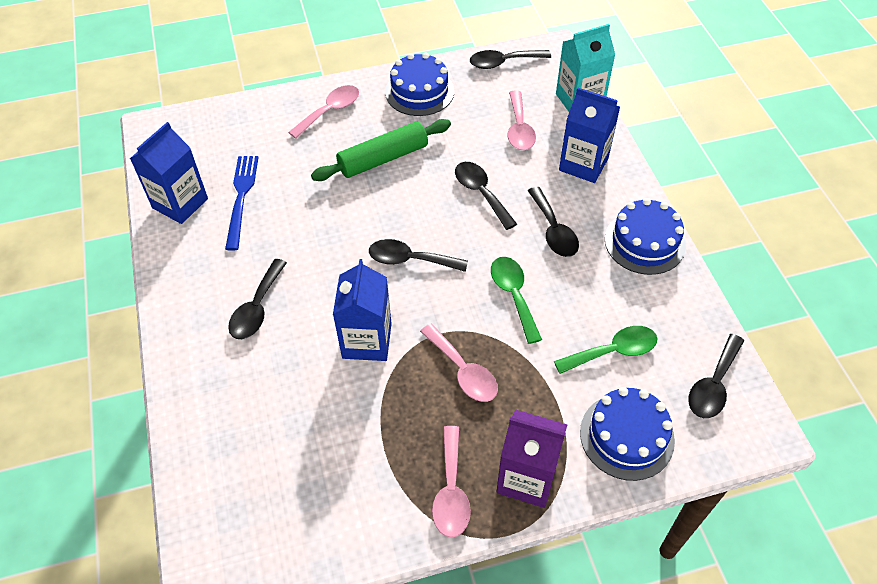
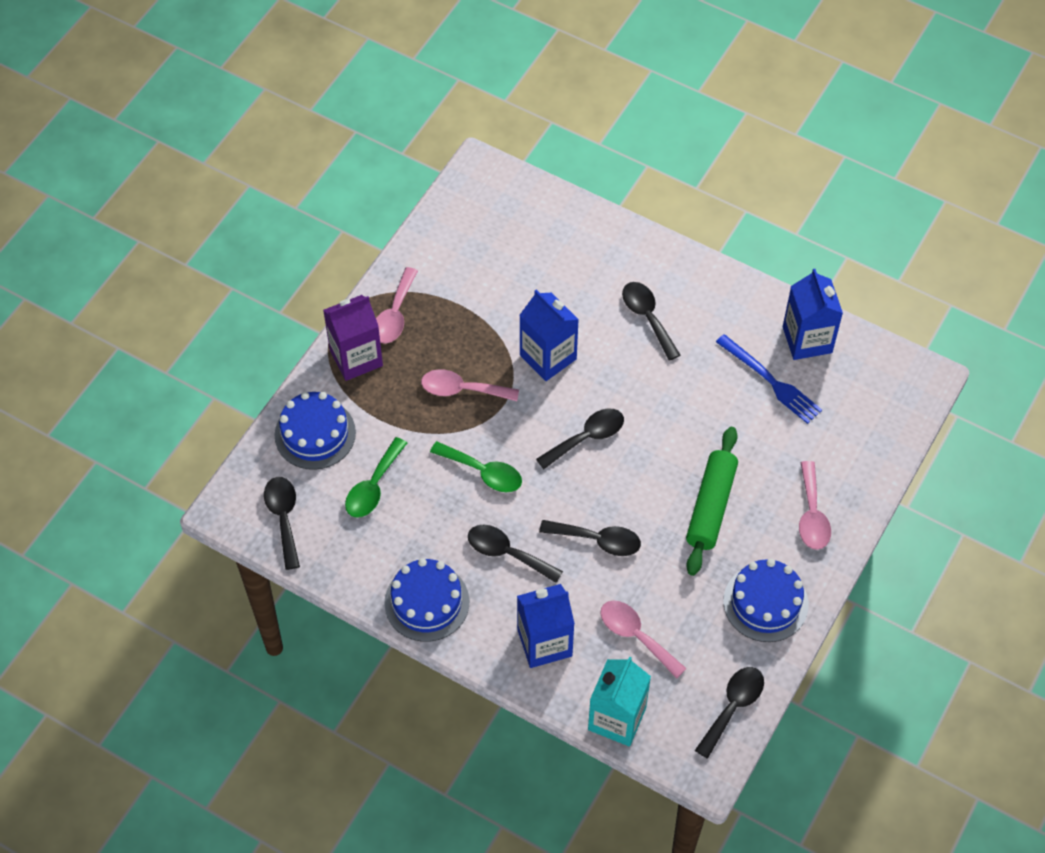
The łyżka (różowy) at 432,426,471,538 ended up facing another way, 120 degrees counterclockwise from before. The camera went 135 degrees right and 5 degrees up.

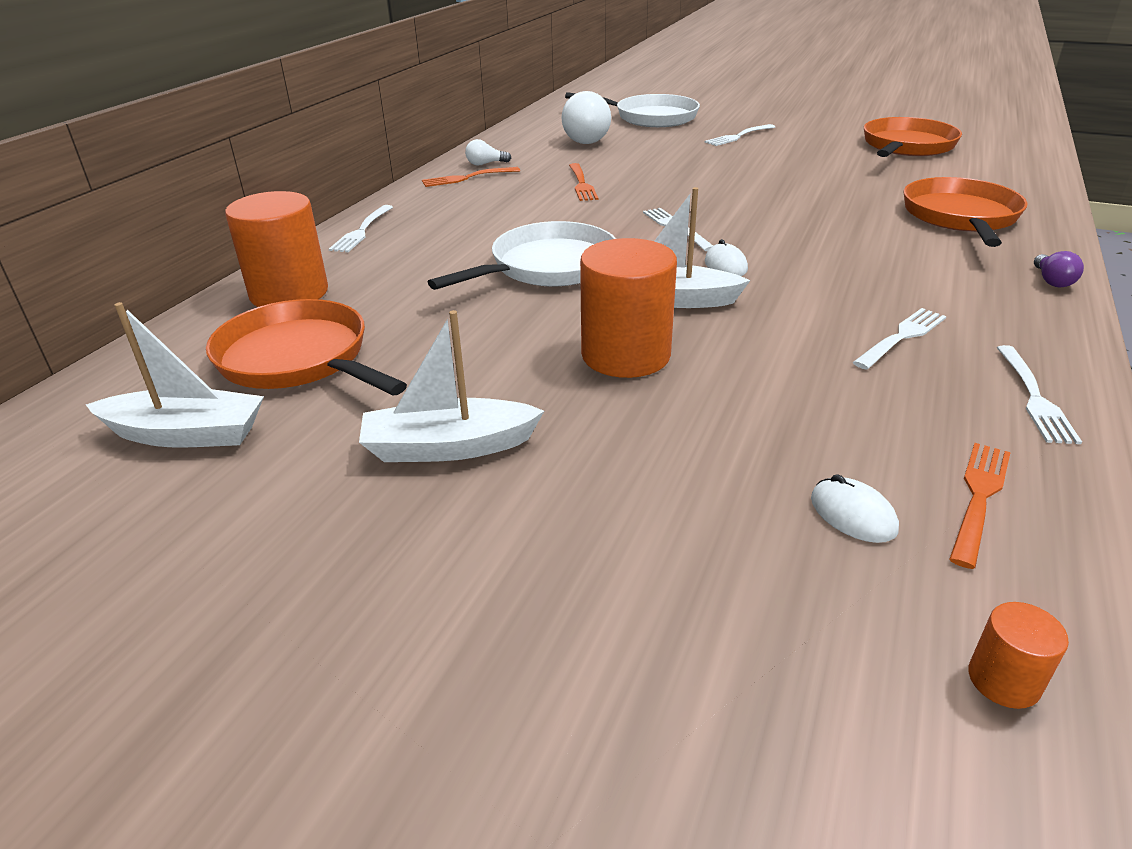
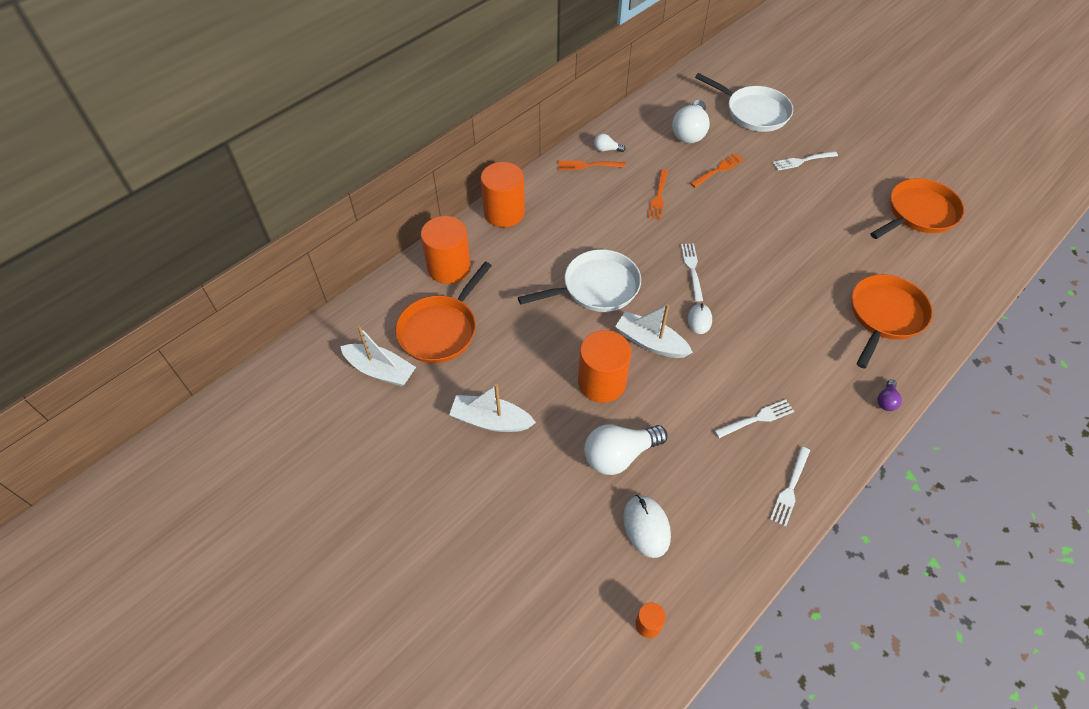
Where the widelec (biały) stood at 329,205,393,252, the walec (pomarańczowy) came to stand at 481,162,525,227. The patelnia (pomarańczowy) at 206,299,407,395 ended up facing another way, 120 degrees counterclockwise from before. The widelec (pomarańczowy) ended up elsewhere, having gone from 949,443,1011,569 to 690,153,744,187. The size of the myszka (biały) at 811,474,899,543 changed by a factor of 1.53. The second view gained the żarówka (biały) at 584,425,668,475. The camera went 20 degrees right and 20 degrees up.

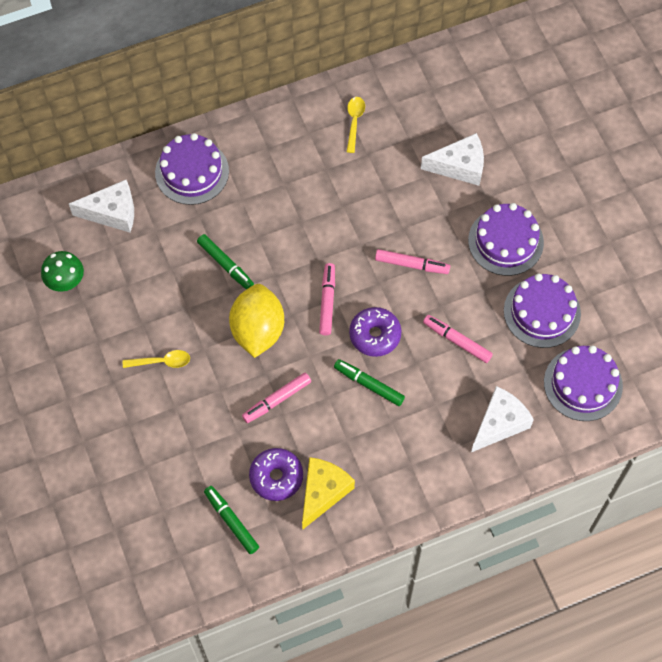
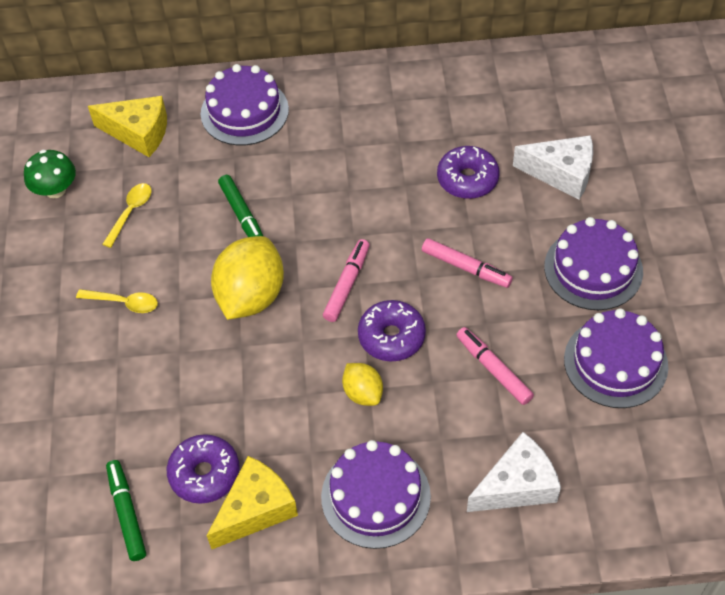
The łyżka (żółty) ended up elsewhere, having gone from 347,97,365,153 to 102,183,152,248. What was the ser (biały) at 69,180,134,233 turned into the ser (żółty) at 88,96,167,157. The tort (fioletowy) ended up elsewhere, having gone from 544,346,623,421 to 321,440,431,549. Where the flamaster (zielony) stood at 334,359,405,406, the cytryna (żółty) came to stand at 342,363,383,406. The second view lost the flamaster (różowy) at 242,373,311,423. The second view gained the donut (fioletowy) at 437,146,500,199. The camera went 20 degrees right and 10 degrees down.

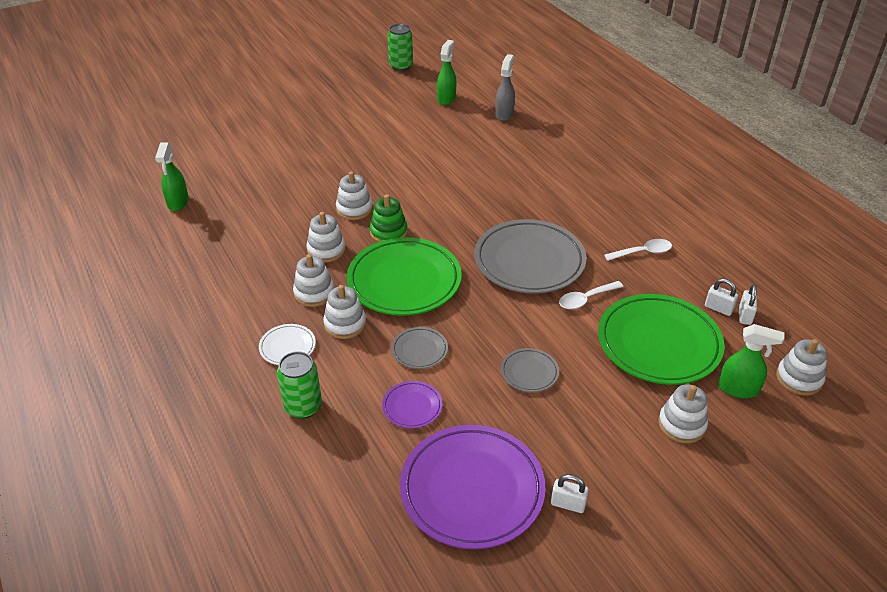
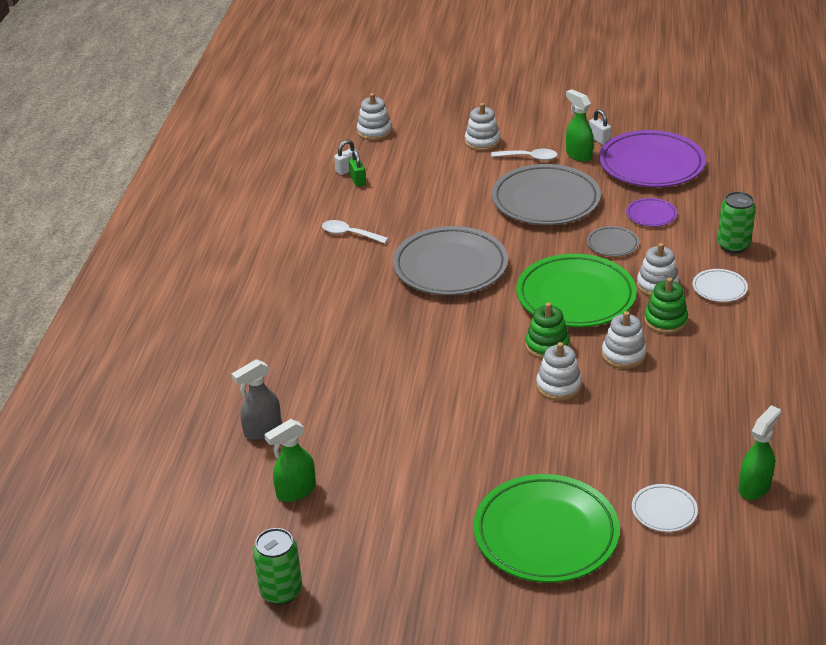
What was the zabawka nakładanka (biały) at 293,254,334,307 turned into the zabawka nakładanka (zielony) at 644,278,688,334. What was the kłódka (biały) at 705,278,738,316 turned into the kłódka (zielony) at 349,149,366,187. The łyżka (biały) ended up elsewhere, having gone from 559,281,624,309 to 491,149,558,161. The talerz (zielony) ended up elsewhere, having gone from 598,294,725,385 to 474,474,620,583. The spryskiwacz (zielony) ended up elsewhere, having gone from 718,324,784,398 to 566,89,594,162. The size of the talerz (szary) at 501,348,559,392 changed by a factor of 2.19. The second view gained the talerz (biały) at 632,484,698,532. The camera went 140 degrees left and 5 degrees down.

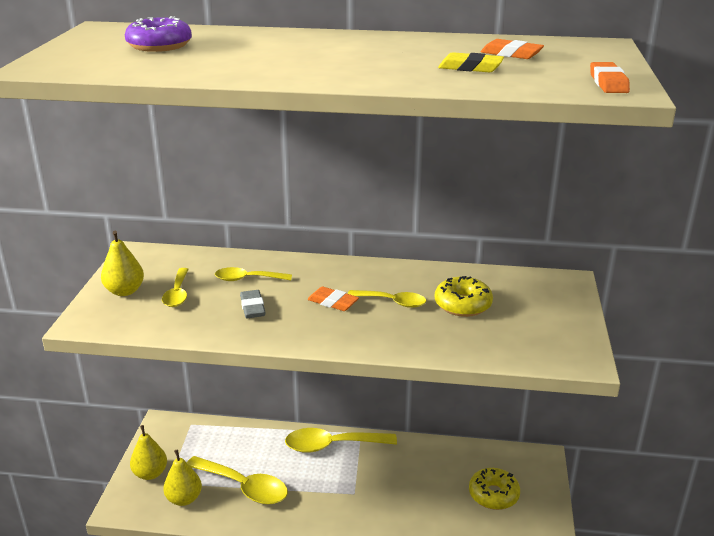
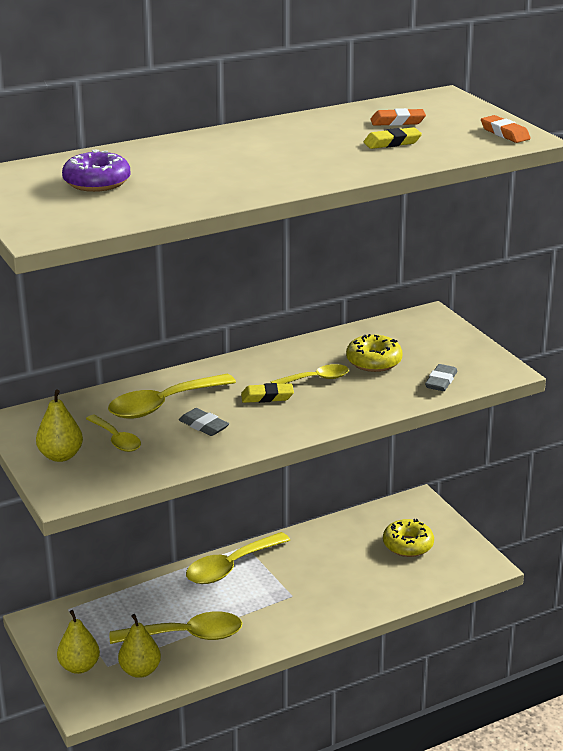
The size of the łyżka (żółty) at 215,267,292,281 changed by a factor of 1.69. What was the gumka do mazania (pomarańczowy) at 307,286,359,311 turned into the gumka do mazania (żółty) at 241,383,294,403. The second view gained the gumka do mazania (szary) at 425,364,457,391. The camera went 35 degrees left and 0 degrees up.

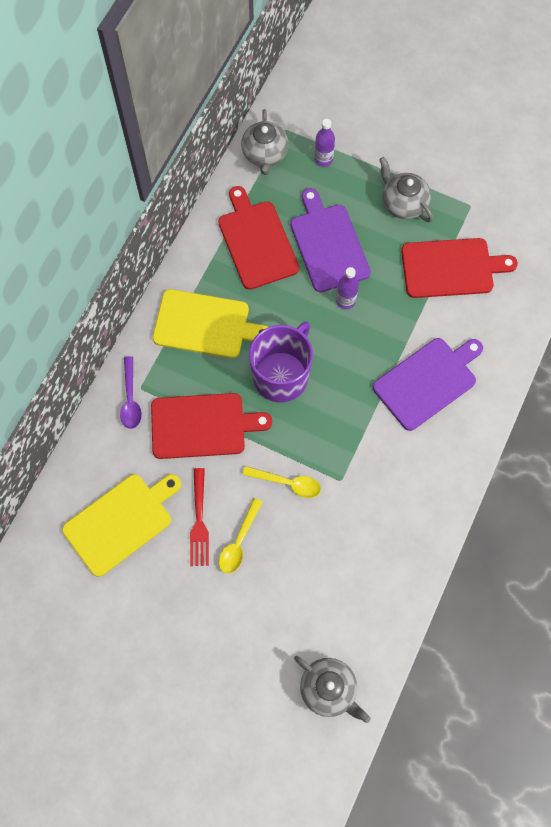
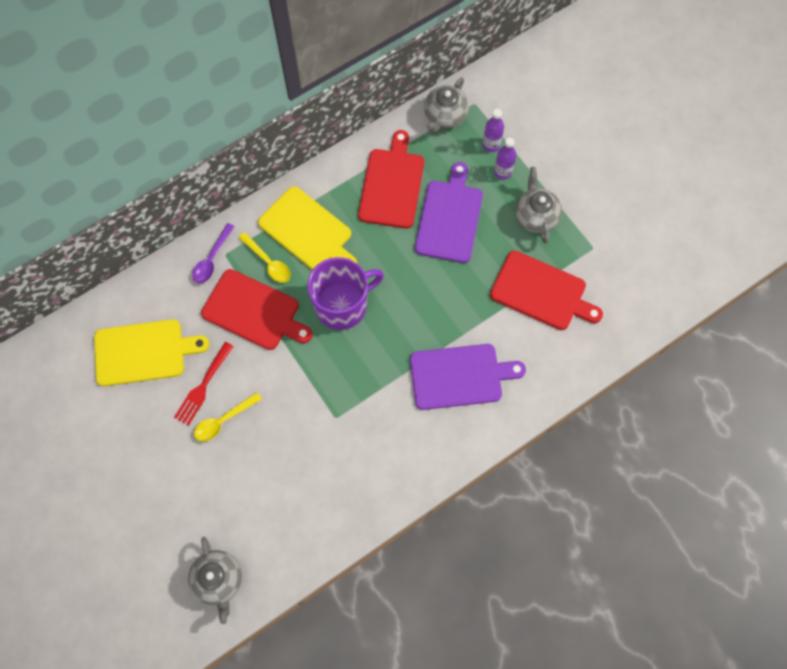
The butelka (fioletowy) ended up elsewhere, having gone from 336,267,359,309 to 494,138,516,180. The łyżka (żółty) ended up elsewhere, having gone from 242,466,321,498 to 238,232,291,283. The camera went 30 degrees right and 0 degrees up.

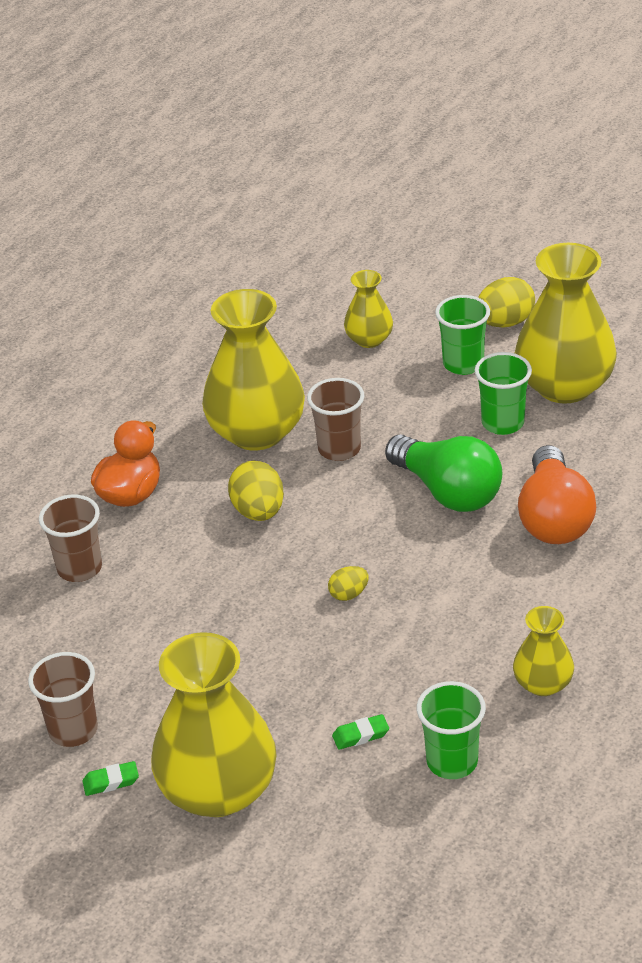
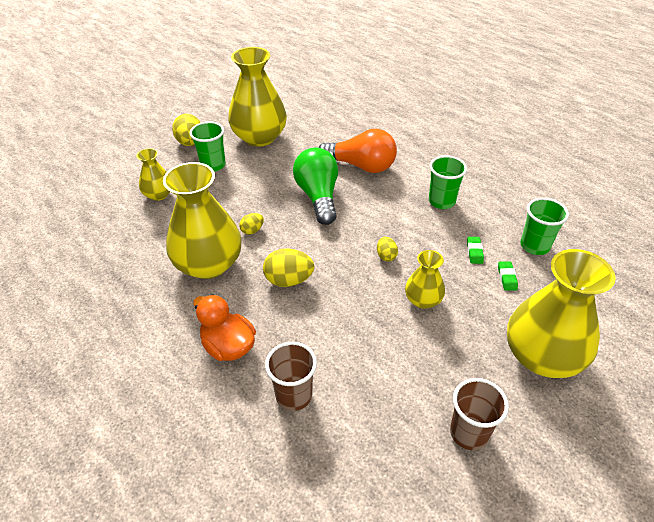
The szklanka (zielony) ended up elsewhere, having gone from 475,352,532,435 to 429,156,467,209. Where the szklanka (brązowy) stood at 307,378,364,461, the jajko (żółty) came to stand at 239,213,264,235. The żarówka (zielony) at 385,435,502,512 ended up facing another way, 75 degrees counterclockwise from before. The wazon (żółty) ended up elsewhere, having gone from 513,606,574,696 to 405,250,445,309. The gumka do mazania (zielony) ended up elsewhere, having gone from 82,761,139,796 to 467,237,484,264. The camera went 75 degrees left and 5 degrees up.

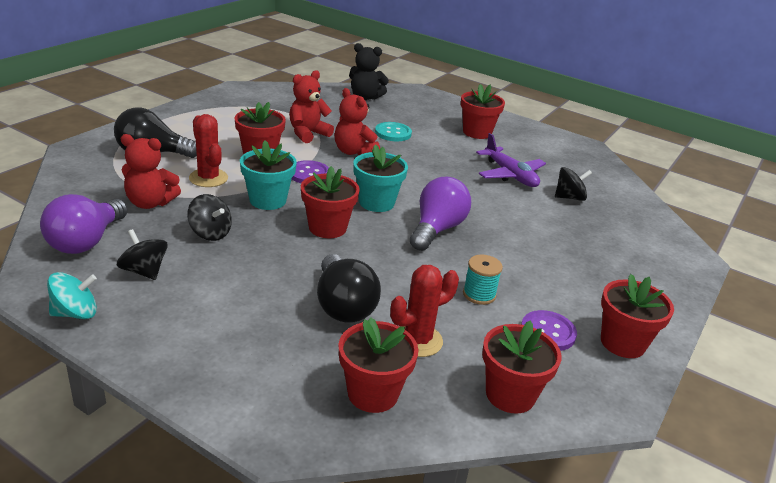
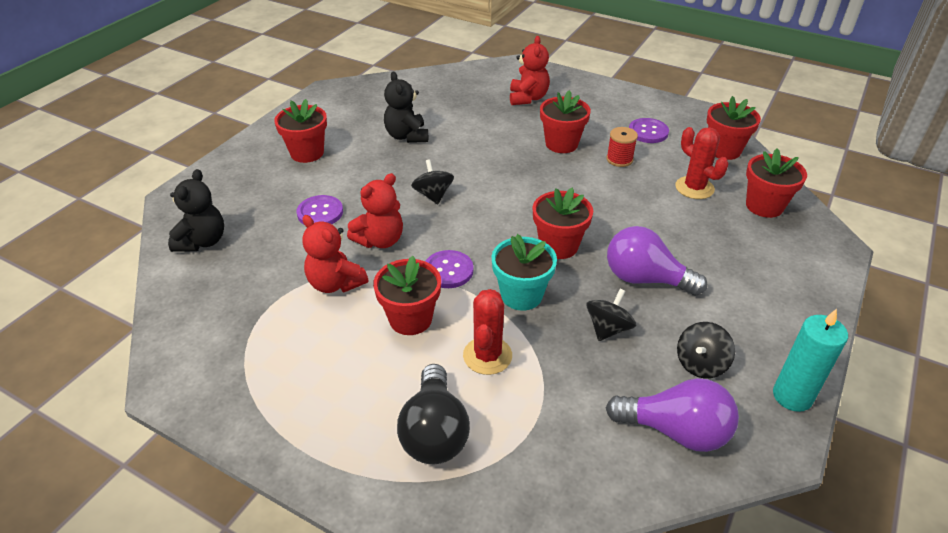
The kaktus (czerwony) at 189,114,228,187 ended up facing another way, 45 degrees counterclockwise from before. What was the guzik (turkusowy) at 375,122,412,142 turned into the guzik (fioletowy) at 297,195,343,225. Where the samolot (fioletowy) stood at 476,133,546,187, the miś (czarny) came to stand at 384,71,428,143. The miś (czerwony) ended up elsewhere, having gone from 121,134,181,209 to 510,36,550,105. The second view lost the doniczka (turkusowy) at 353,144,408,212. The bączek (czarny) ended up elsewhere, having gone from 555,167,592,201 to 411,159,454,204. The żarówka (fioletowy) ended up elsewhere, having gone from 410,177,471,251 to 607,226,707,296. The second view lost the żarówka (czarny) at 317,254,381,323. What was the szpulka (turkusowy) at 463,254,503,305 turned into the szpulka (czerwony) at 606,127,638,167. Where the bączek (turkusowy) stood at 47,272,97,319, the świeca (turkusowy) came to stand at 773,309,848,412. The doniczka (czerwony) ended up elsewhere, having gone from 601,274,674,358 to 540,90,591,153. The camera went 90 degrees left and 10 degrees up.

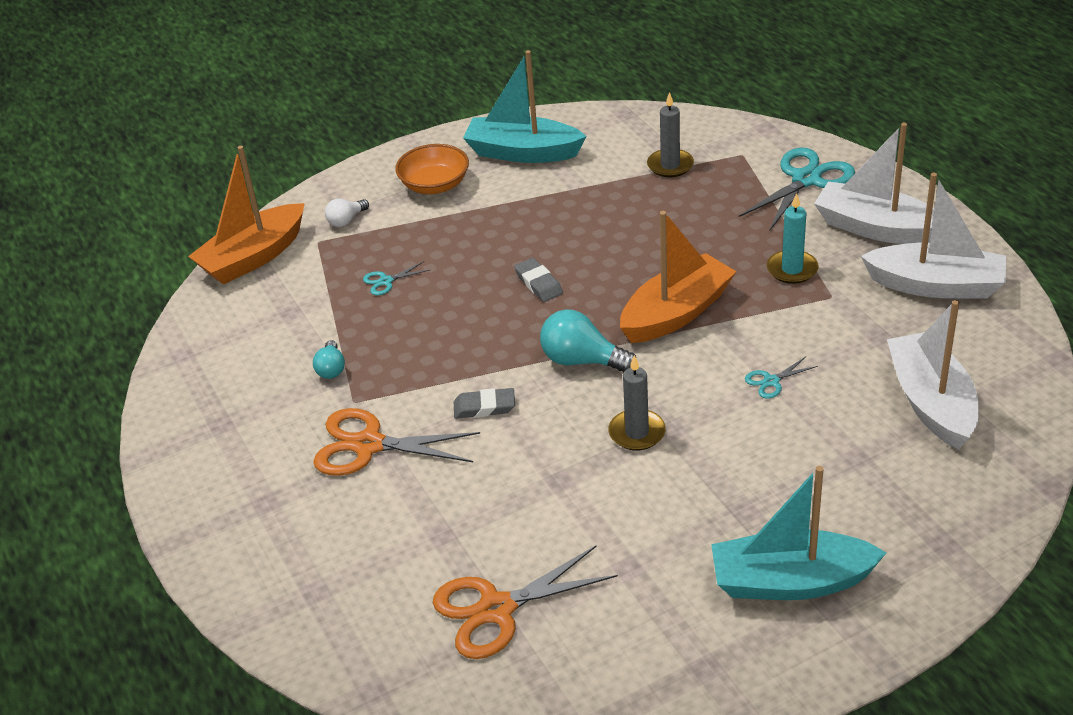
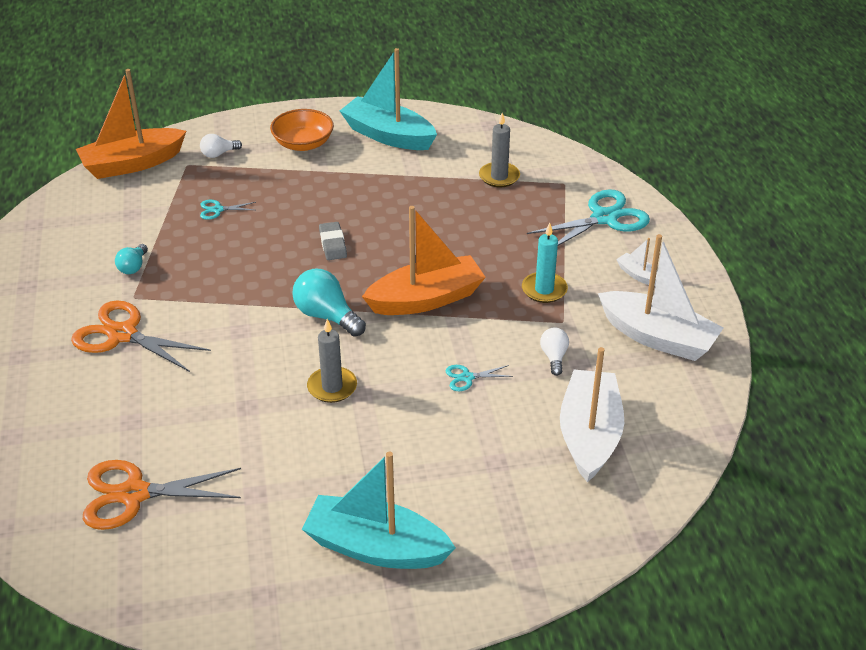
The size of the łódka (biały) at 814,123,935,244 changed by a factor of 0.43. The second view lost the gumka do mazania (szary) at 454,388,515,419. The second view gained the żarówka (biały) at 540,327,569,376. The camera went 15 degrees right and 0 degrees up.

